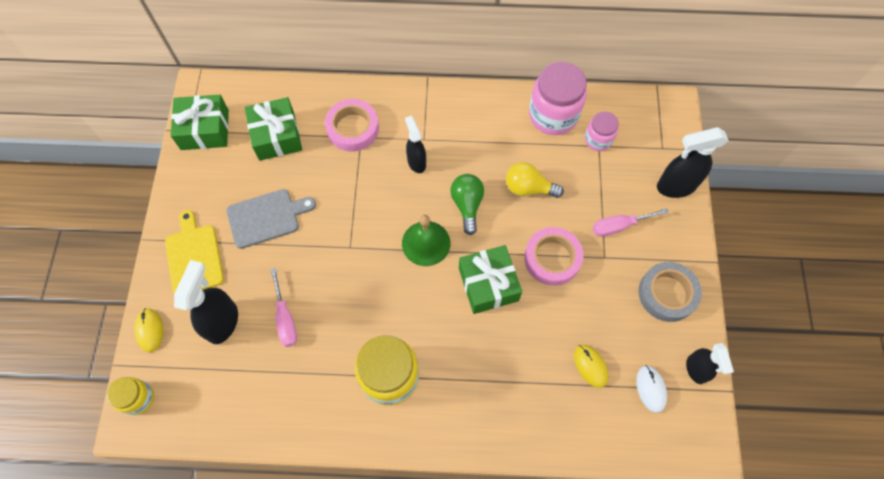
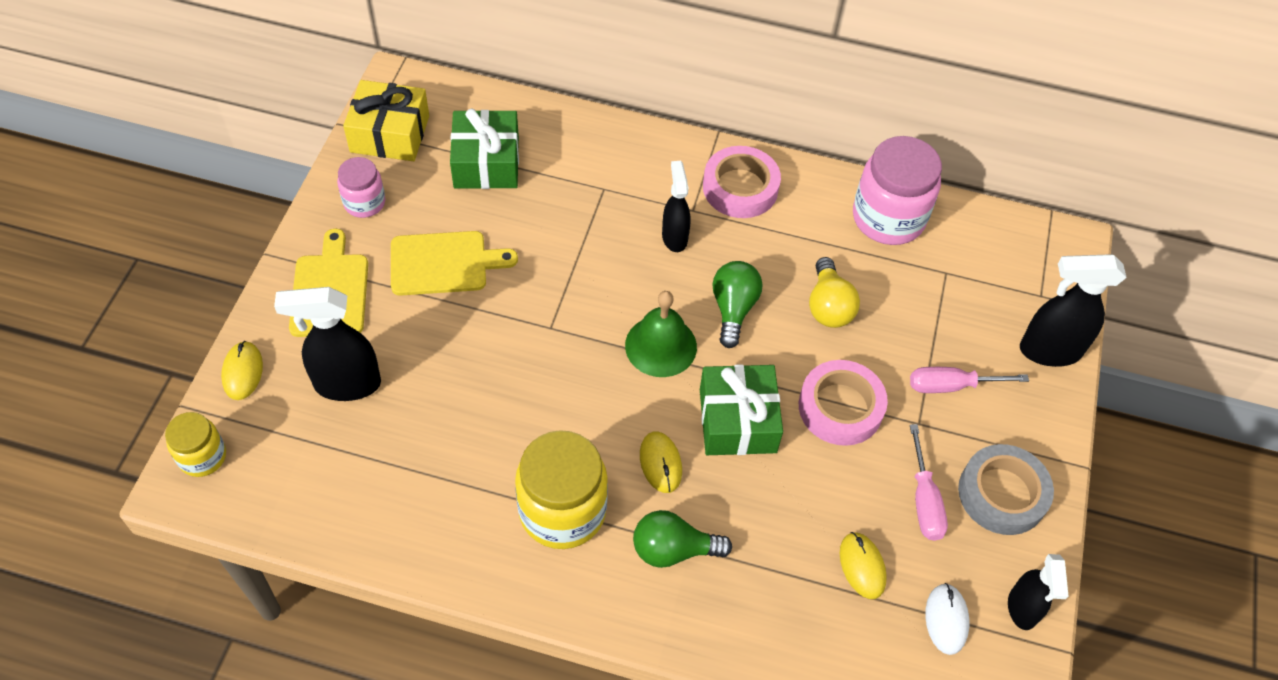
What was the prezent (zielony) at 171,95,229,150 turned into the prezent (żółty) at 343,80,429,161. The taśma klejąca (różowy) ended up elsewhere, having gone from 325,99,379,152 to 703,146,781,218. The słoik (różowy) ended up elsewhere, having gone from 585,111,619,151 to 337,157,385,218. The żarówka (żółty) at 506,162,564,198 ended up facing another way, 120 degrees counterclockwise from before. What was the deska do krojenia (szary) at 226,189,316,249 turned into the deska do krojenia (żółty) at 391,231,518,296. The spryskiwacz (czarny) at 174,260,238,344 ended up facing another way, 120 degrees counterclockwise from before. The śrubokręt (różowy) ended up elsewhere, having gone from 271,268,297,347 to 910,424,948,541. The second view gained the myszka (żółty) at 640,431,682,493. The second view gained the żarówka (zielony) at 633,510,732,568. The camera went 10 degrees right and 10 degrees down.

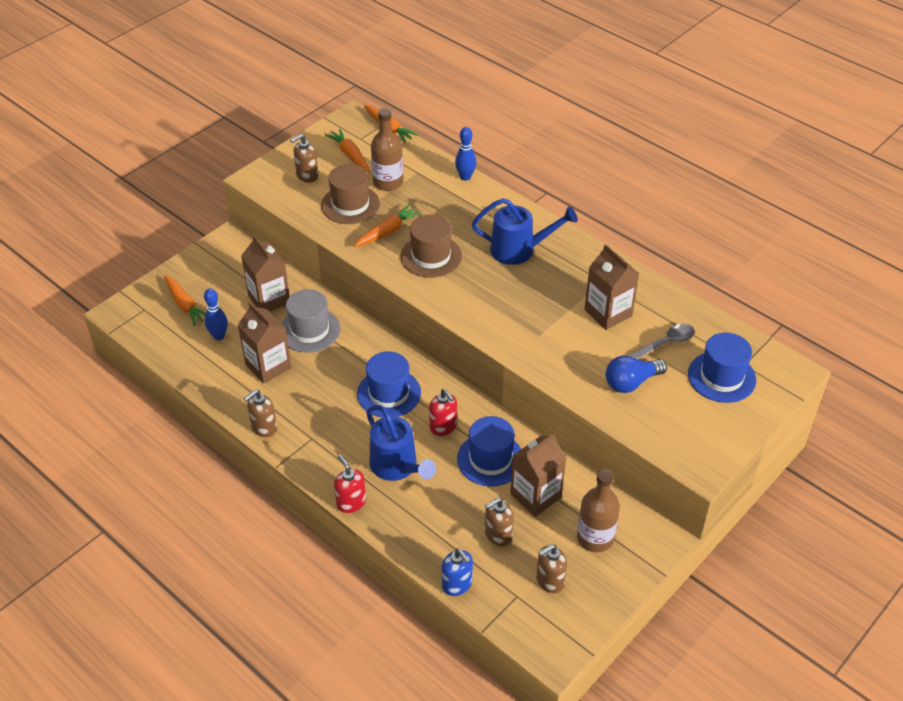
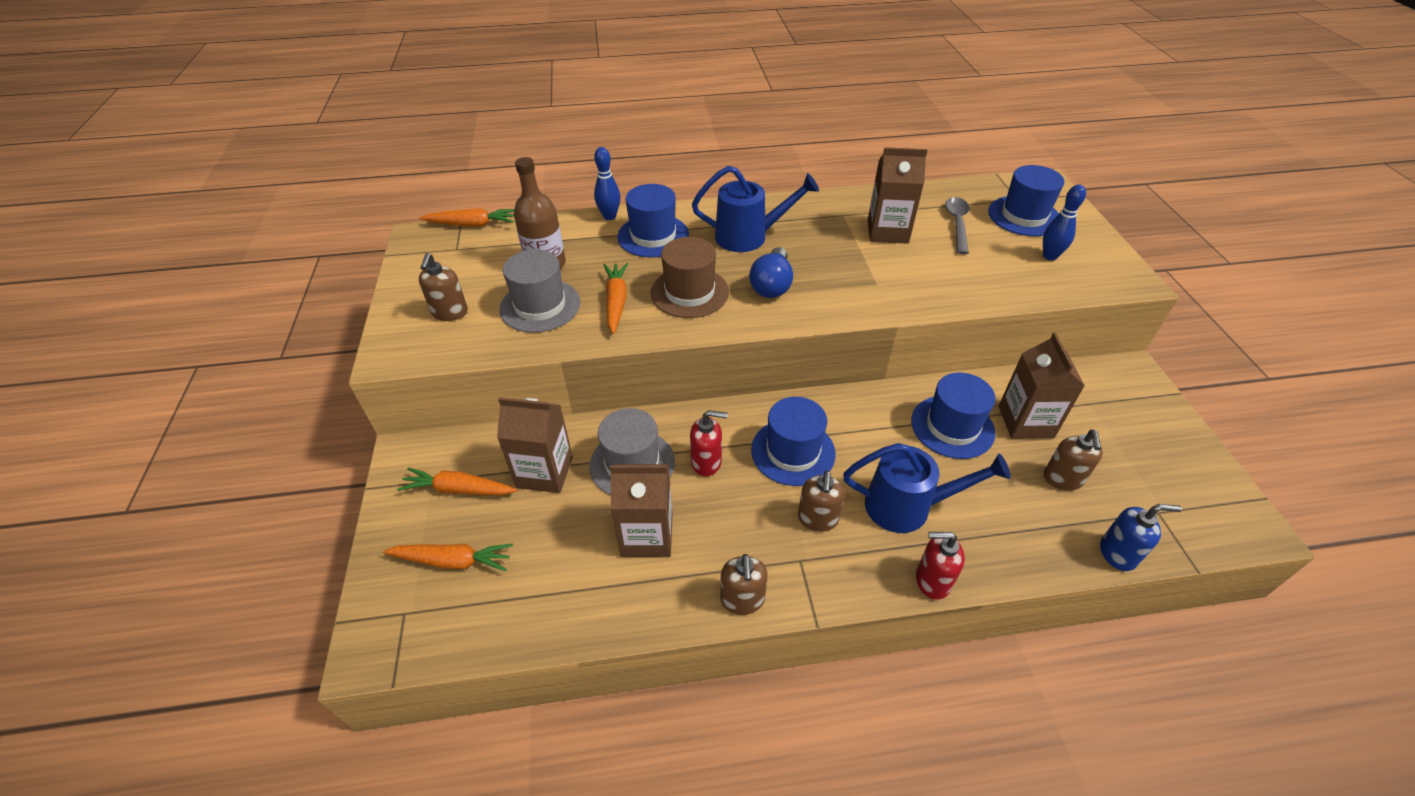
The marchewka (pomarańczowy) ended up elsewhere, having gone from 325,129,371,173 to 397,467,517,495. What was the kapelusz (brązowy) at 321,164,380,224 turned into the kapelusz (szary) at 499,249,580,333. The konewka (niebieski) at 472,198,578,265 ended up facing another way, 45 degrees clockwise from before. The kręgiel (niebieski) ended up elsewhere, having gone from 204,288,228,340 to 1043,185,1086,261. The żarówka (niebieski) ended up elsewhere, having gone from 606,356,667,393 to 749,247,793,298. The dozownik mydła (czerwony) ended up elsewhere, having gone from 429,389,457,436 to 690,410,728,477. The second view lost the butelka (brązowy) at 577,469,620,552. The dozownik mydła (brązowy) ended up elsewhere, having gone from 536,544,567,593 to 798,470,845,532. The second view gained the kapelusz (niebieski) at 617,184,689,257. The camera went 50 degrees left and 0 degrees up.

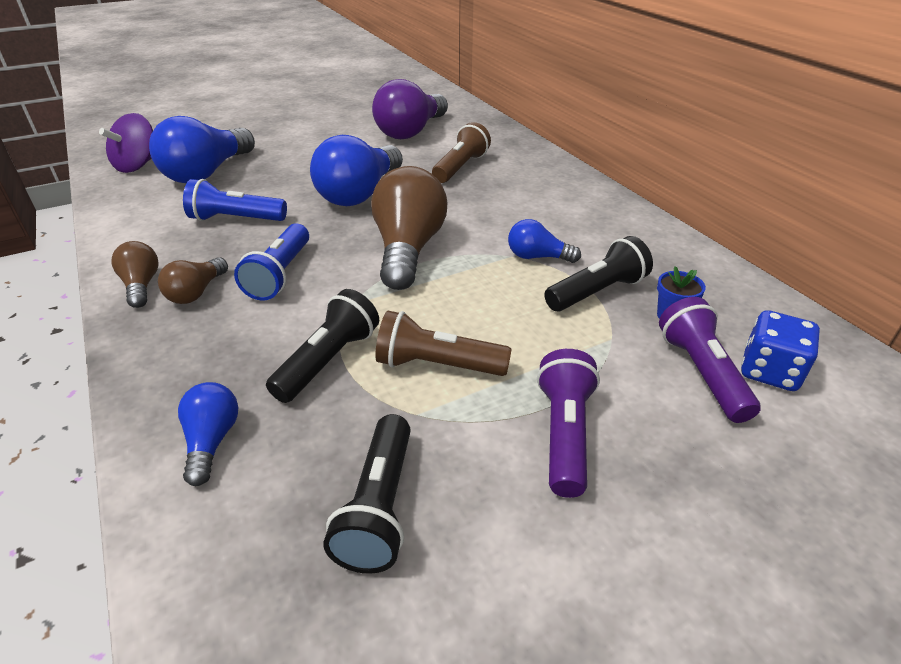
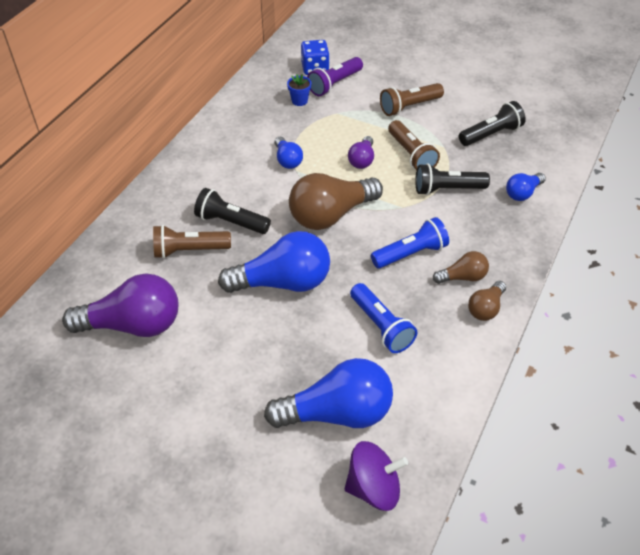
The latarka (czarny) ended up elsewhere, having gone from 544,236,653,311 to 194,188,271,234. What was the latarka (fioletowy) at 537,349,600,498 turned into the latarka (brązowy) at 380,83,444,116. The second view gained the żarówka (fioletowy) at 348,136,374,169. The camera went 125 degrees left and 10 degrees up.

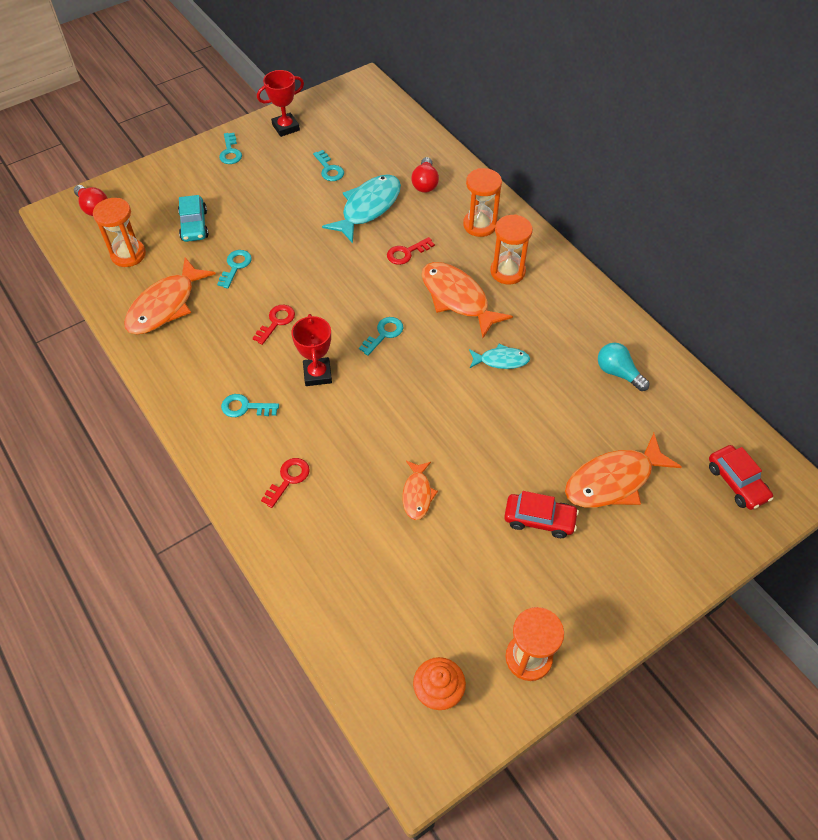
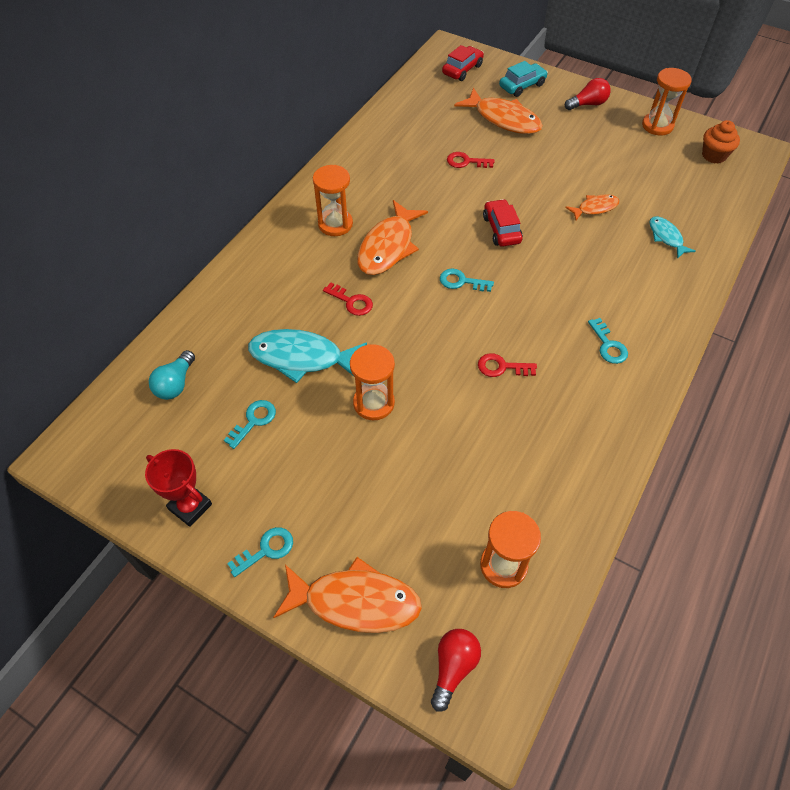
The żarówka (czerwony) ended up elsewhere, having gone from 411,157,439,193 to 565,78,611,110. The klepsydra (pomarańczowy) ended up elsewhere, having gone from 463,168,502,237 to 350,344,395,420. The samochód (turkusowy) ended up elsewhere, having gone from 178,195,209,242 to 499,61,548,97. The second view lost the klucz (turkusowy) at 217,250,252,289. The ryba (pomarańczowy) ended up elsewhere, having gone from 124,257,216,335 to 273,557,422,633. The second view lost the puchar (czerwony) at 291,314,332,386. The żarówka (turkusowy) ended up elsewhere, having gone from 598,343,650,391 to 149,350,195,400. The ryba (turkusowy) ended up elsewhere, having gone from 469,344,530,369 to 649,216,696,259. The klucz (czerwony) ended up elsewhere, having gone from 261,458,310,508 to 447,152,495,168. The samochód (czerwony) ended up elsewhere, having gone from 504,491,579,538 to 483,199,523,247. The camera went 115 degrees left and 0 degrees up.

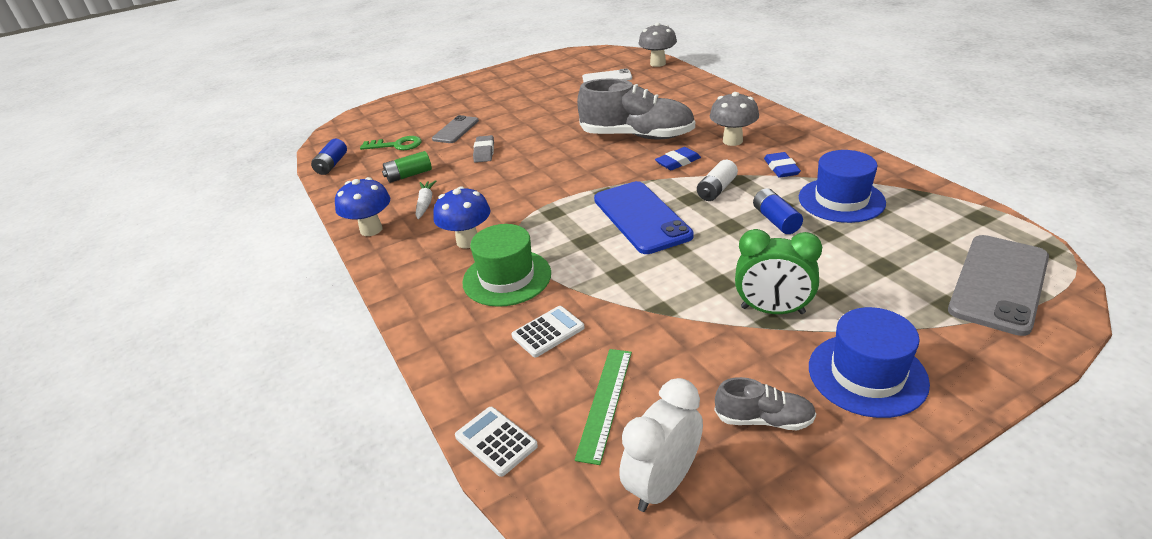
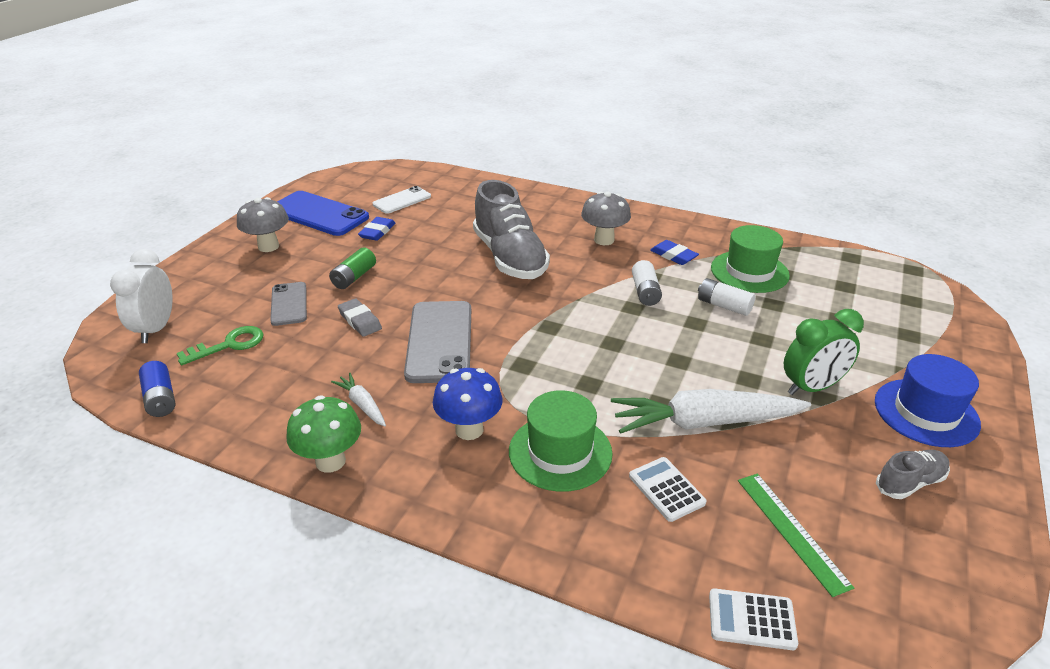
The grzyb (szary) ended up elsewhere, having gone from 639,22,677,67 to 237,197,289,252. The but (szary) at 577,78,695,139 ended up facing another way, 90 degrees clockwise from before. The gumka do mazania (niebieski) ended up elsewhere, having gone from 655,147,701,170 to 358,217,395,241. What was the kapelusz (niebieski) at 799,150,886,223 turned into the kapelusz (zielony) at 711,225,790,293. The bateria (zielony) ended up elsewhere, having gone from 382,151,432,183 to 329,248,376,289. What was the grzyb (niebieski) at 335,177,390,236 turned into the grzyb (zielony) at 286,395,361,473. The telefon (niebieski) ended up elsewhere, having gone from 594,181,694,254 to 277,191,369,236. What was the bateria (niebieski) at 753,188,803,234 turned into the bateria (biały) at 698,278,756,316. The telefon (szary) ended up elsewhere, having gone from 948,235,1049,336 to 404,301,471,383. The kalkulator (biały) at 511,306,585,357 ended up facing another way, 45 degrees counterclockwise from before. The budzik (biały) ended up elsewhere, having gone from 619,378,703,512 to 110,249,173,343. The second view gained the marchewka (biały) at 611,389,811,434. The camera went 40 degrees left and 0 degrees up.

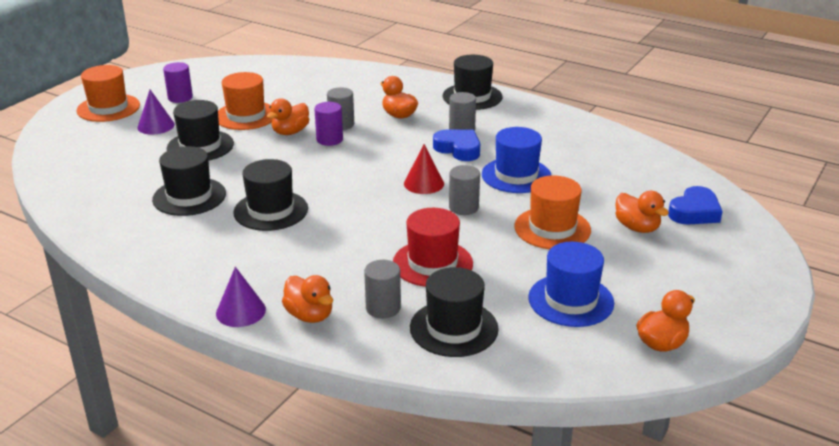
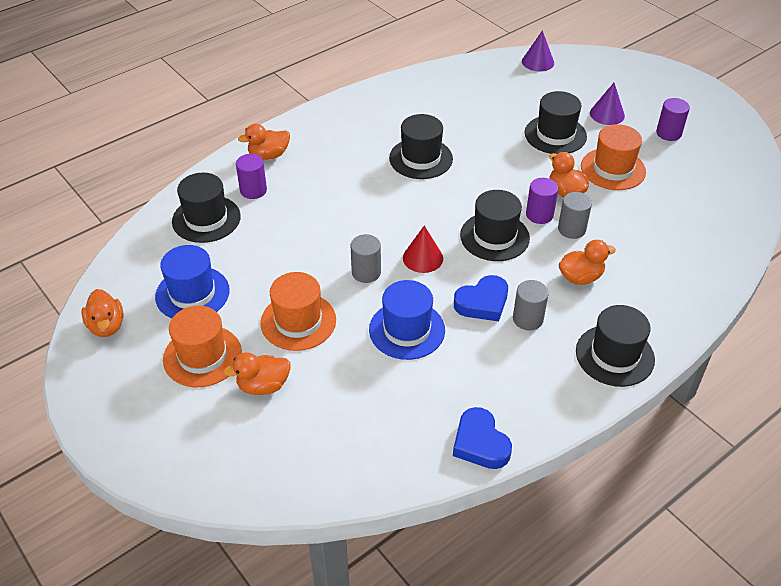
The kapelusz (pomarańczowy) ended up elsewhere, having gone from 76,65,140,122 to 163,306,242,388. The kapelusz (czarny) ended up elsewhere, having gone from 152,146,226,216 to 460,190,530,261. The serce (niebieski) ended up elsewhere, having gone from 668,186,723,225 to 453,407,512,469. The second view lost the kapelusz (czerwony) at 393,208,473,287. What was the walec (szary) at 364,260,401,319 turned into the walec (fioletowy) at 236,154,267,199. The stożek (fioletowy) ended up elsewhere, having gone from 216,267,266,327 to 522,30,554,72. The camera went 110 degrees right and 15 degrees up.

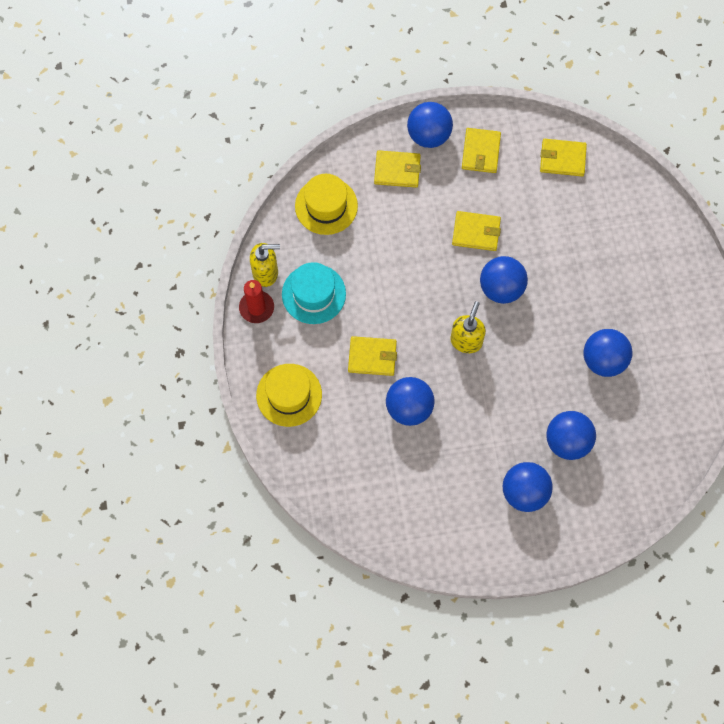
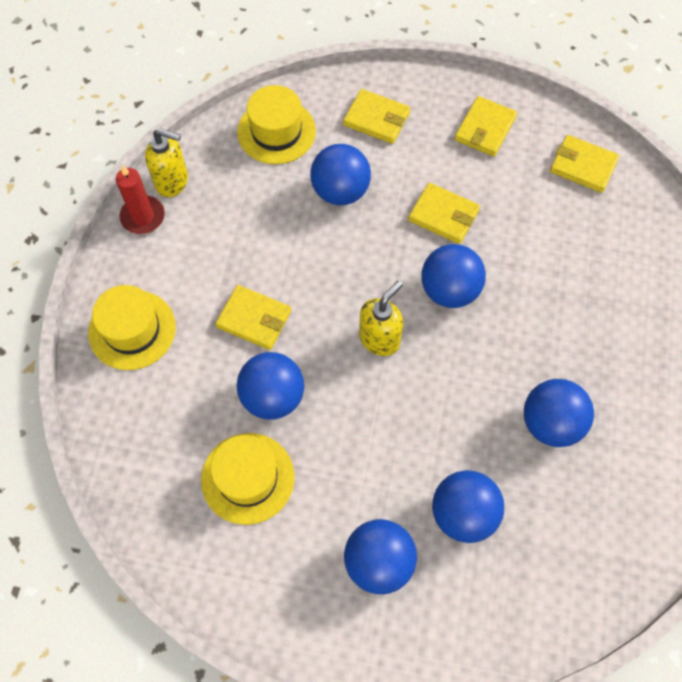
The piłka (niebieski) ended up elsewhere, having gone from 407,102,453,148 to 310,144,371,205. The second view lost the kapelusz (turkusowy) at 282,262,346,324. The second view gained the kapelusz (żółty) at 201,433,294,525. The camera went 20 degrees right and 5 degrees down.

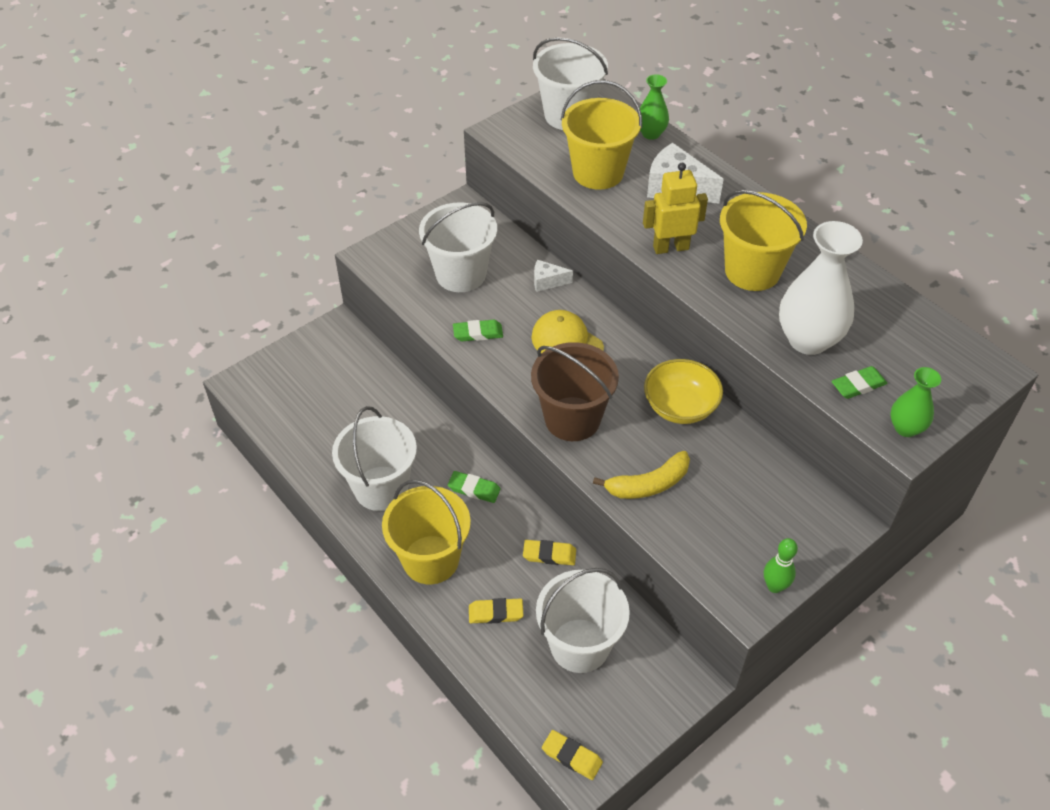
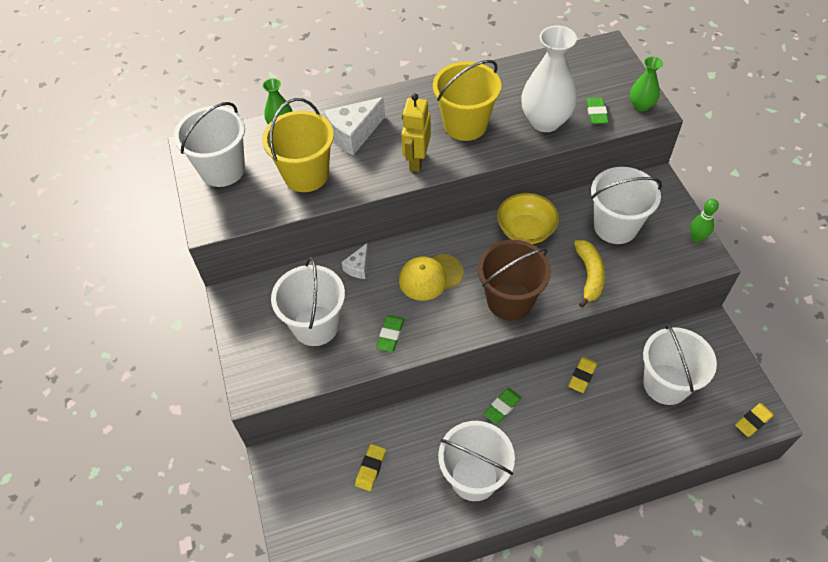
The second view lost the wiadro (żółty) at 382,480,471,584. The gumka do mazania (żółty) ended up elsewhere, having gone from 469,598,523,624 to 355,444,386,491. The second view gained the wiadro (biały) at 591,167,662,244. The camera went 65 degrees left and 5 degrees up.

